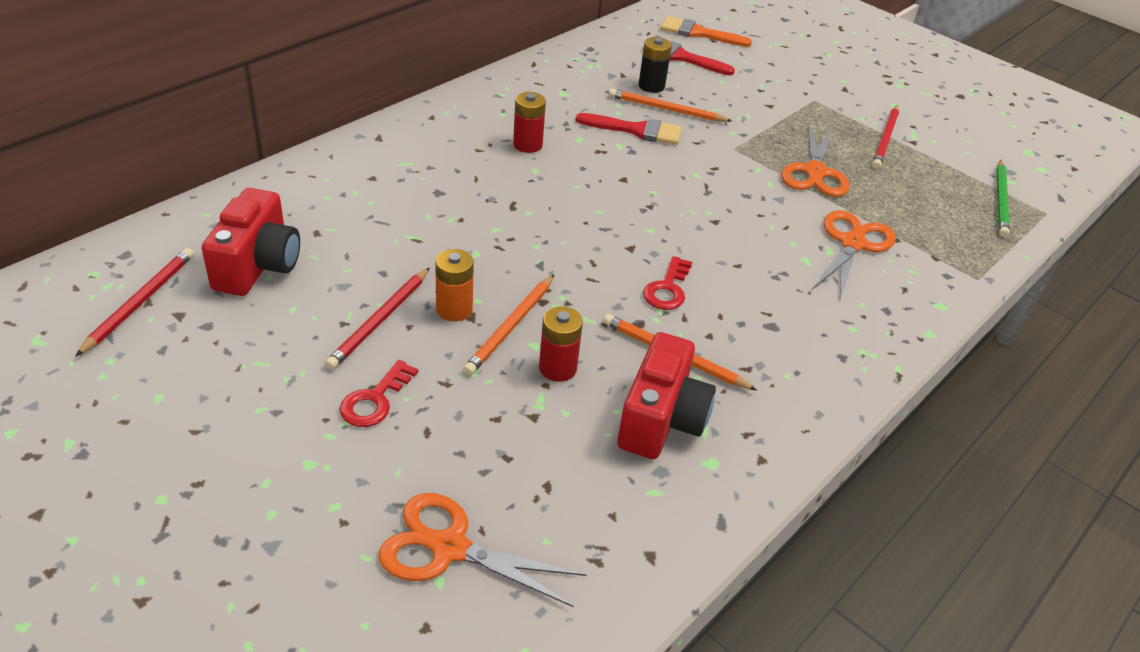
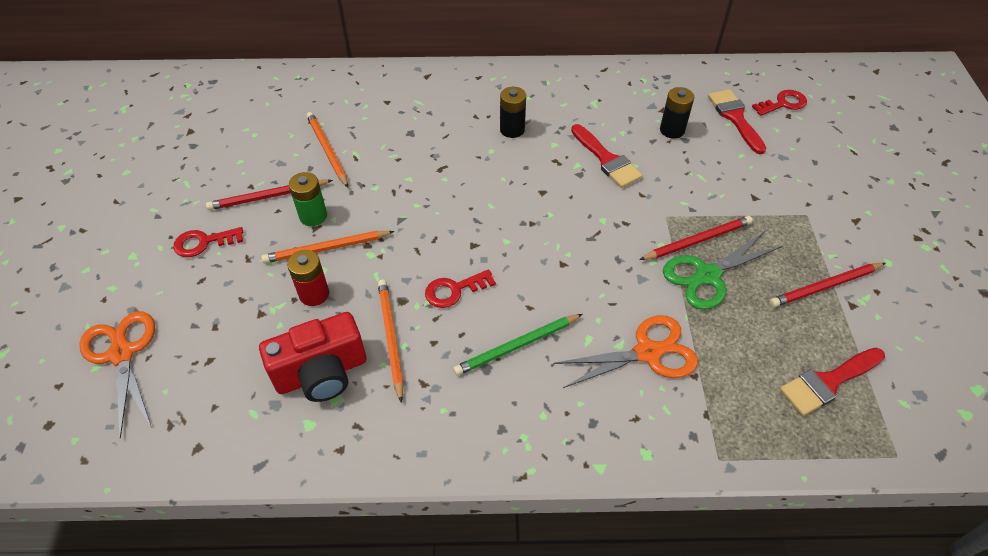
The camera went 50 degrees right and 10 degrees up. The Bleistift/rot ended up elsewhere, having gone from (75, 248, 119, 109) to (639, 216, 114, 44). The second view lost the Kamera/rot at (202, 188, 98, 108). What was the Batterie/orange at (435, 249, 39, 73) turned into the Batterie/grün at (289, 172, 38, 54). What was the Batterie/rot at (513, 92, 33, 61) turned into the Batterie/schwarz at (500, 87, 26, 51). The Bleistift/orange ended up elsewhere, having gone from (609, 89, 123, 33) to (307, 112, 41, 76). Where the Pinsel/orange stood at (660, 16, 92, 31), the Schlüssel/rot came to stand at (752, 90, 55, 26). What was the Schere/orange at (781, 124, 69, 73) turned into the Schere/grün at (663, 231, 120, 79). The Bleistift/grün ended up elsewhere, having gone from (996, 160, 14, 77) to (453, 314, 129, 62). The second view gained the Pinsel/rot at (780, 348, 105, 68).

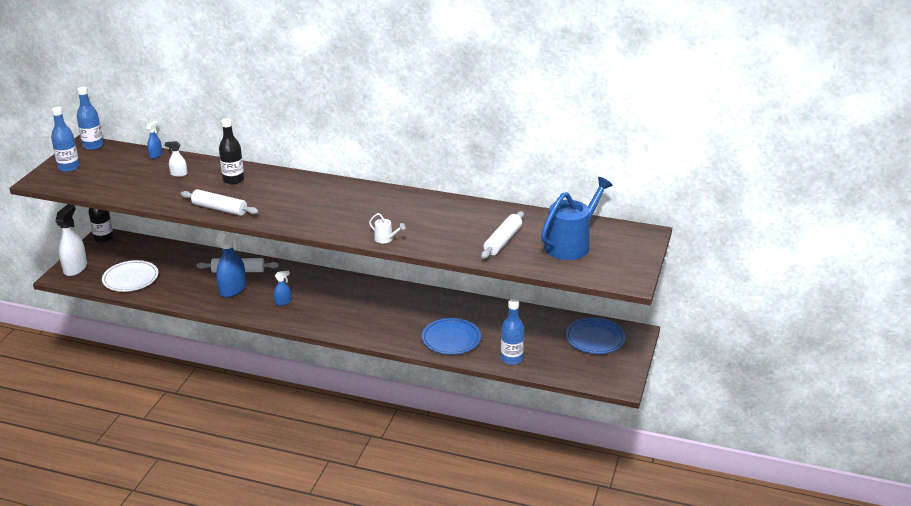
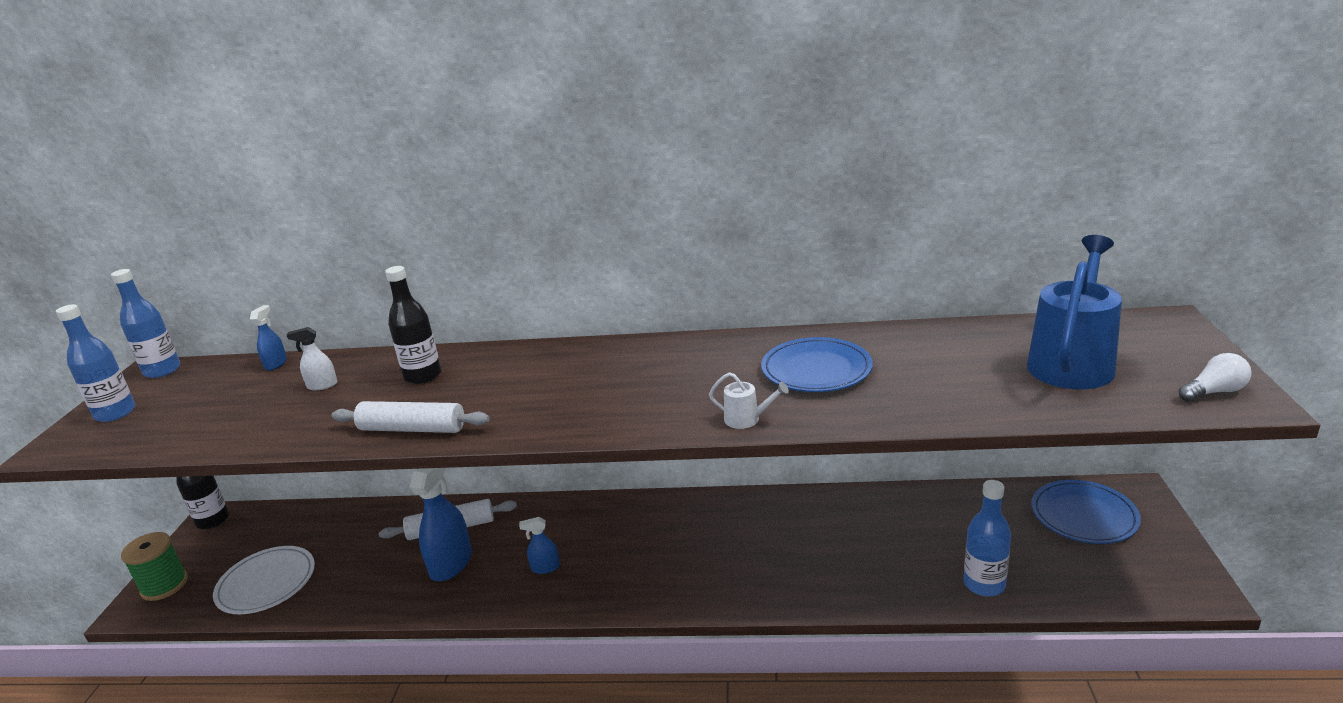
The camera went 10 degrees left and 5 degrees down. Where the Sprühflasche/weiß stood at (55, 204, 32, 72), the Garnrolle/grün came to stand at (121, 532, 67, 69). The Sprühflasche/blau at (274, 270, 17, 36) ended up facing another way, 150 degrees counterclockwise from before. The Teller/blau ended up elsewhere, having gone from (422, 318, 59, 37) to (761, 337, 112, 55). The second view lost the Nudelholz/weiß at (481, 211, 43, 48). The second view gained the Glühbirne/weiß at (1178, 353, 74, 49).

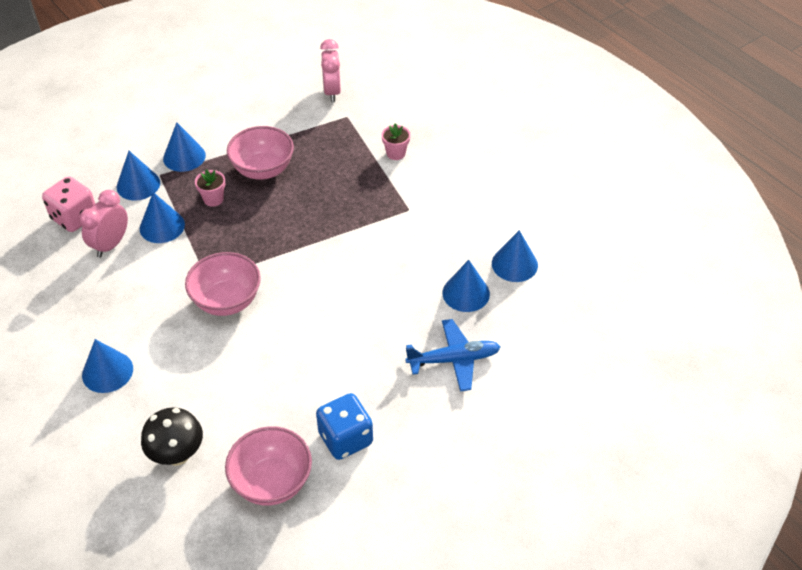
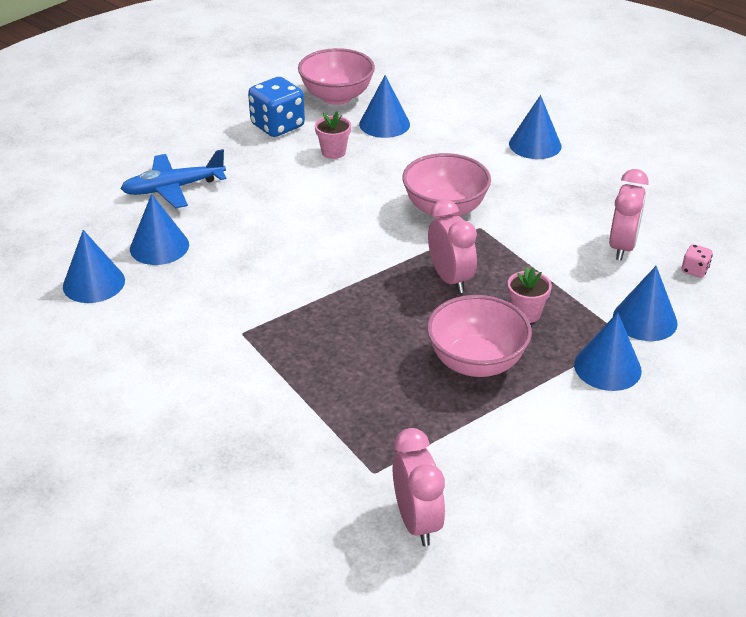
The camera went 170 degrees right and 10 degrees down. The size of the Spielwürfel/rosa at (42, 176, 53, 56) changed by a factor of 0.46. The Kegel/blau ended up elsewhere, having gone from (140, 192, 45, 51) to (359, 75, 51, 63). The second view lost the Pilz/schwarz at (141, 407, 62, 59). The Blumentopf/rosa ended up elsewhere, having gone from (381, 123, 30, 37) to (315, 112, 36, 47). The second view gained the Wecker/rosa at (428, 199, 49, 94).

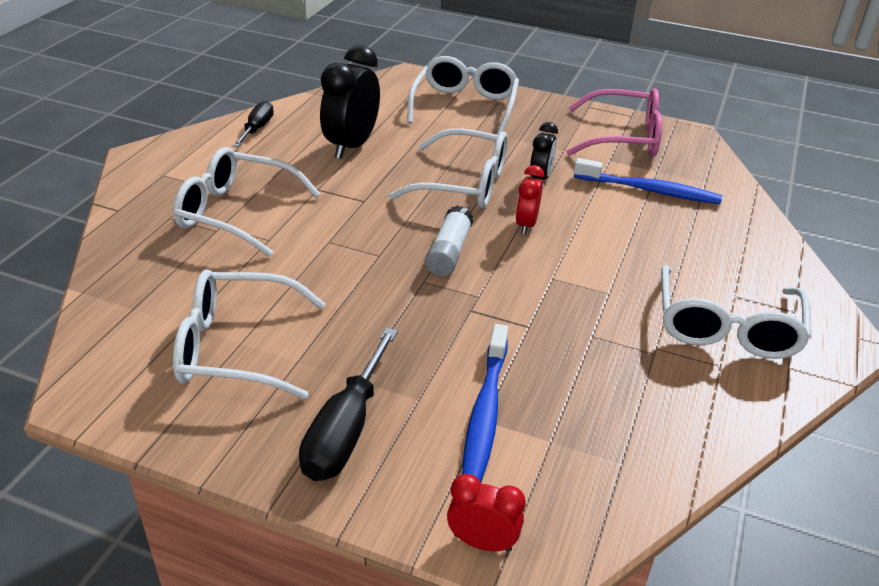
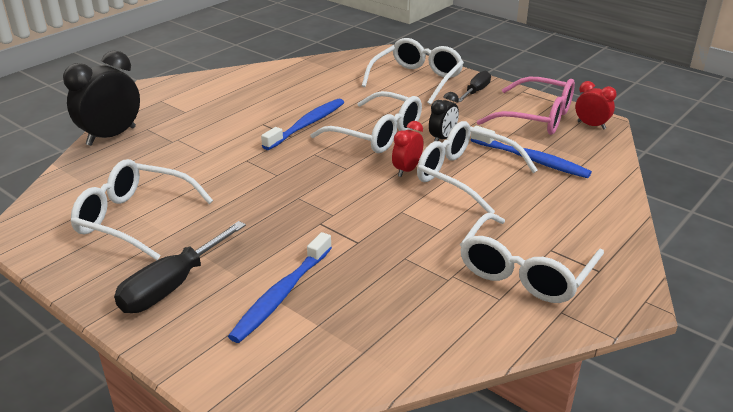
The camera went 20 degrees right and 5 degrees down. The Brille/weiß ended up elsewhere, having gone from (173, 147, 147, 110) to (417, 121, 121, 92). The Schraubenzieher/schwarz ended up elsewhere, having gone from (233, 101, 41, 46) to (459, 71, 32, 31). The Wecker/schwarz ended up elsewhere, having gone from (320, 45, 60, 114) to (63, 51, 77, 95). The second view lost the Klebestift/weiß at (425, 206, 48, 70). The Wecker/rot ended up elsewhere, having gone from (447, 474, 79, 78) to (575, 81, 42, 49). The second view gained the Zahnbürste/blau at (261, 98, 83, 52).

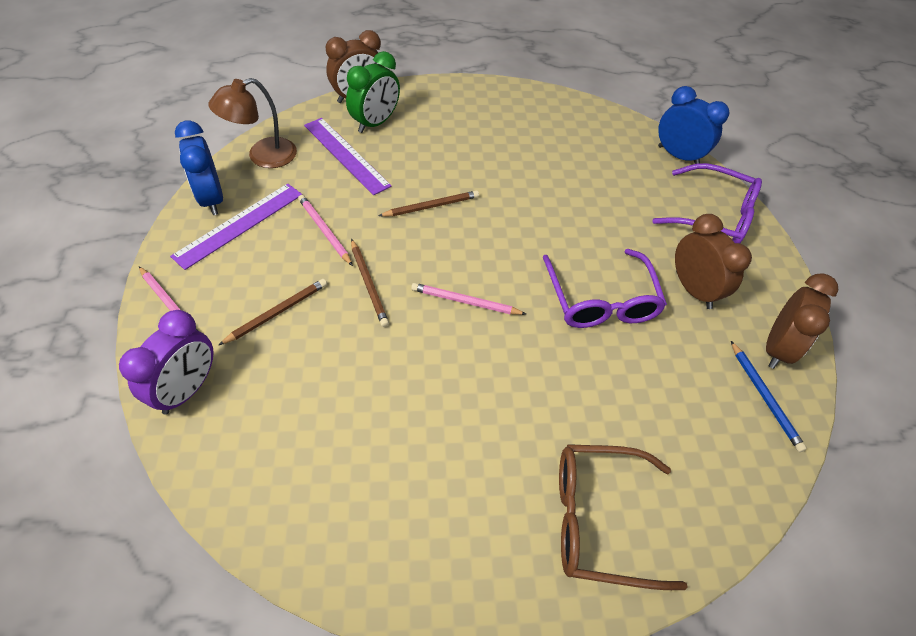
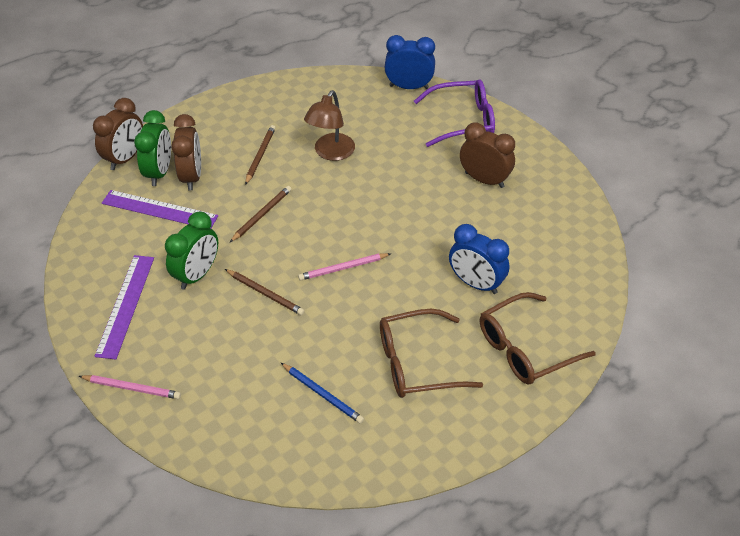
The camera went 30 degrees left and 5 degrees down. The second view lost the Wecker/lila at (119, 310, 95, 105). The Wecker/blau ended up elsewhere, having gone from (175, 121, 48, 94) to (449, 224, 60, 70). The Lampe/braun ended up elsewhere, having gone from (208, 78, 89, 90) to (304, 90, 51, 71). The Bleistift/braun ended up elsewhere, having gone from (219, 279, 108, 66) to (245, 125, 31, 60). Where the Bleistift/rosa stood at (298, 195, 55, 71), the Wecker/grün came to stand at (165, 211, 53, 79). The second view lost the Brille/lila at (543, 249, 124, 79). The Bleistift/blau ended up elsewhere, having gone from (731, 341, 76, 111) to (281, 363, 83, 61). The Wecker/braun ended up elsewhere, having gone from (766, 273, 72, 96) to (171, 114, 30, 77). The second view gained the Brille/braun at (380, 309, 103, 89).

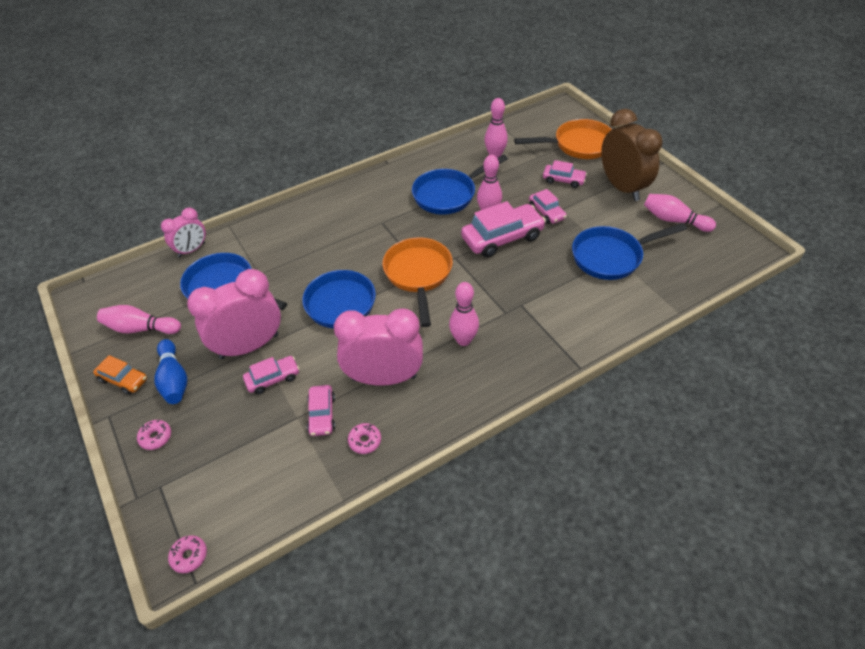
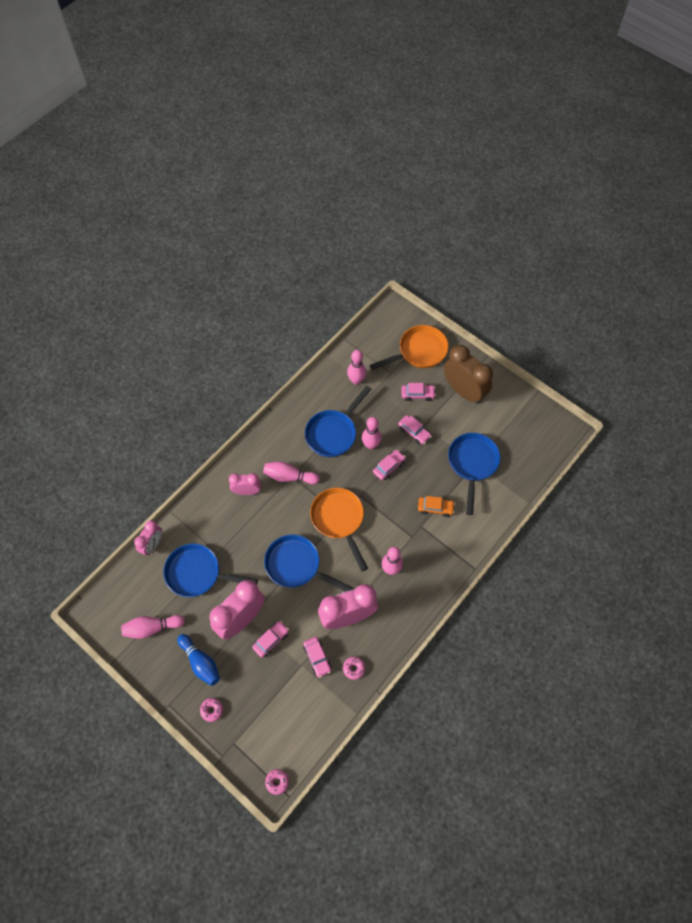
The camera went 20 degrees left and 15 degrees up. The Auto/orange ended up elsewhere, having gone from (93, 355, 54, 40) to (418, 496, 37, 21). The size of the Auto/rosa at (461, 201, 85, 57) changed by a factor of 0.56. The Pfanne/blau at (572, 223, 115, 57) ended up facing another way, 135 degrees clockwise from before. The Bowlingkegel/rosa ended up elsewhere, having gone from (644, 194, 72, 38) to (263, 462, 57, 22). The second view gained the Wecker/rosa at (229, 473, 32, 22).

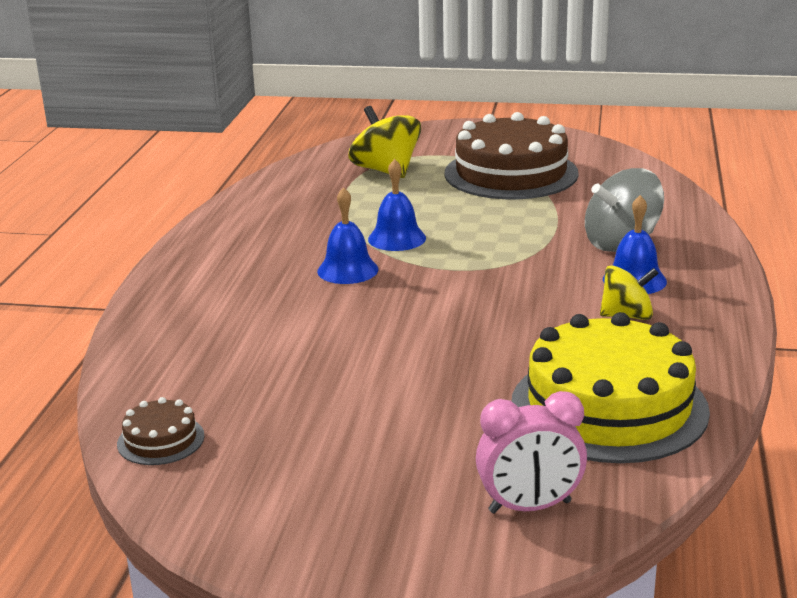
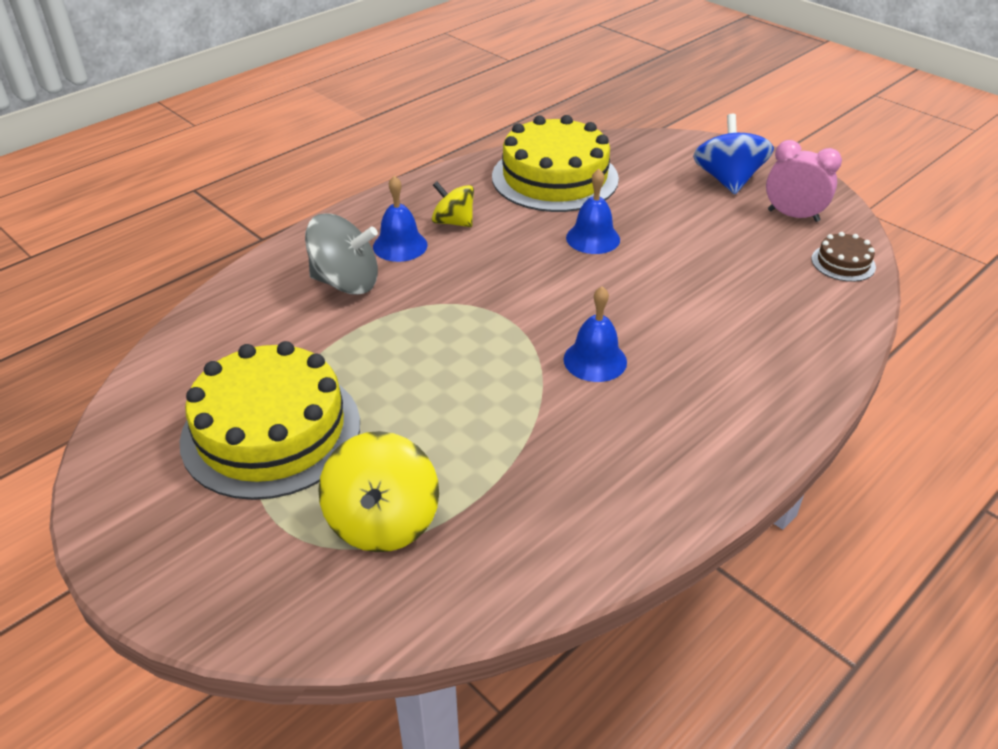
The camera went 145 degrees left and 15 degrees up. The Glocke/blau ended up elsewhere, having gone from (368, 159, 58, 92) to (566, 169, 54, 85). What was the Kuchen/braun at (444, 112, 135, 87) turned into the Kuchen/gelb at (180, 341, 180, 159). The Wecker/rosa ended up elsewhere, having gone from (476, 391, 111, 123) to (766, 140, 76, 82). The second view gained the Kreisel/blau at (693, 114, 81, 80).

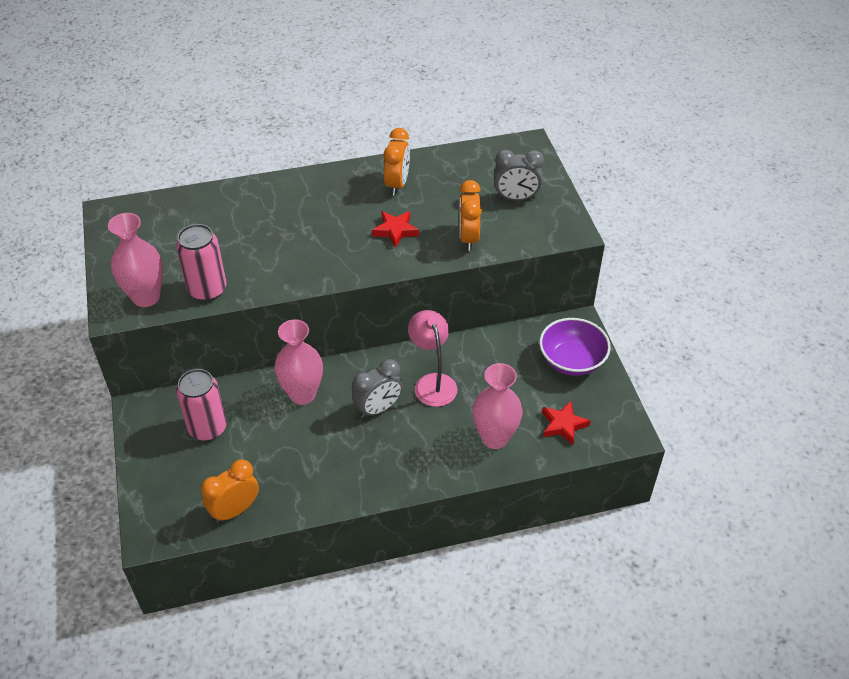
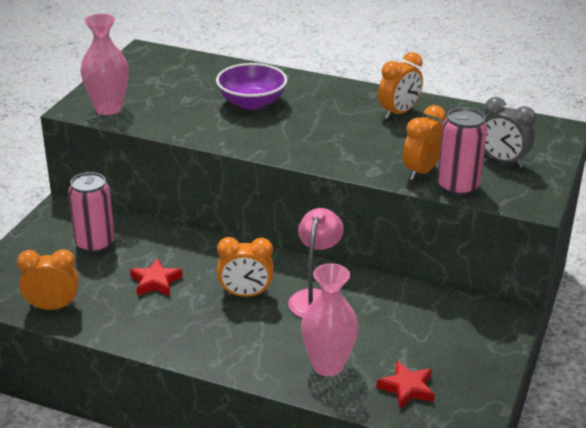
The camera went 35 degrees right and 15 degrees down. The Dose/rosa ended up elsewhere, having gone from (176, 224, 51, 77) to (437, 107, 50, 89). The second view lost the Vase/rosa at (274, 319, 49, 86). What was the Wecker/grau at (352, 359, 51, 59) turned into the Wecker/orange at (217, 237, 57, 60). The Stern/rot ended up elsewhere, having gone from (372, 211, 47, 37) to (130, 258, 53, 38). The Schüssel/lila ended up elsewhere, having gone from (539, 318, 72, 58) to (216, 63, 71, 47).

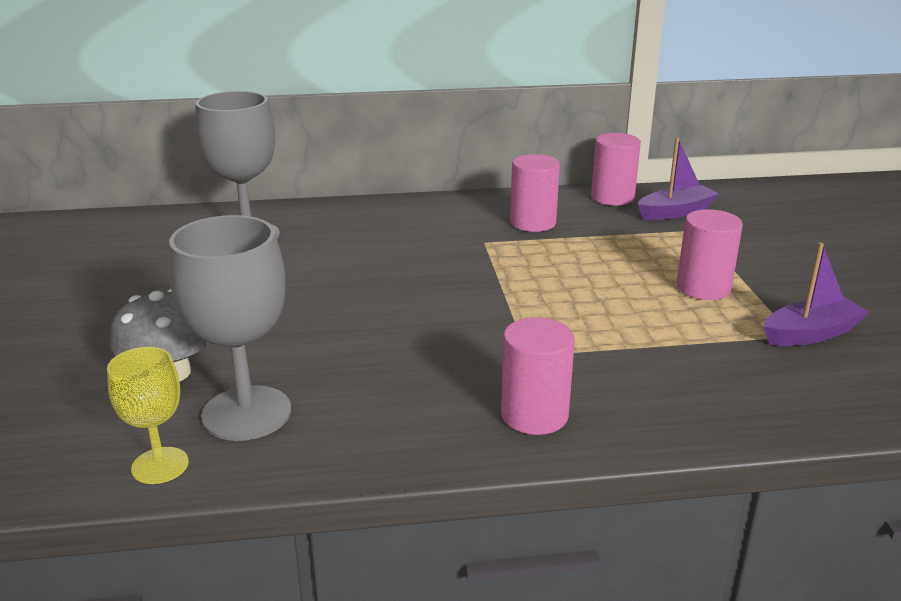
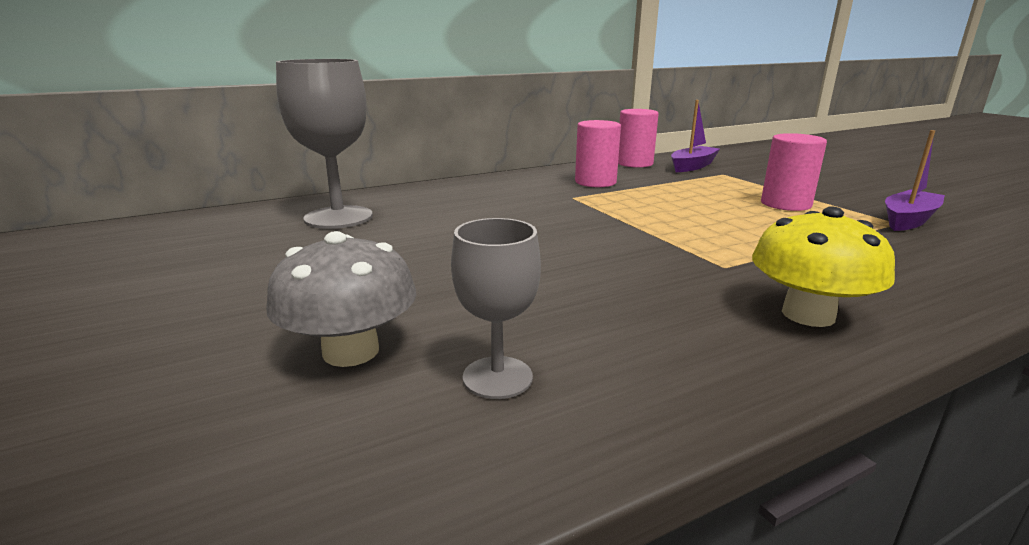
The camera went 20 degrees left and 5 degrees down. The second view lost the Kelch/gelb at (107, 347, 82, 137). The size of the Kelch/grau at (169, 215, 122, 226) changed by a factor of 0.58. Where the Vollzylinder/rosa stood at (501, 317, 74, 118), the Pilz/gelb came to stand at (752, 206, 143, 121).

